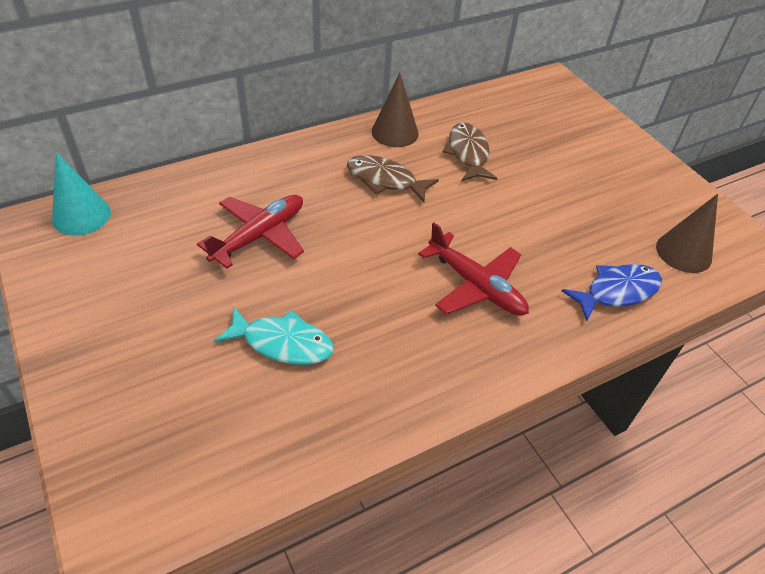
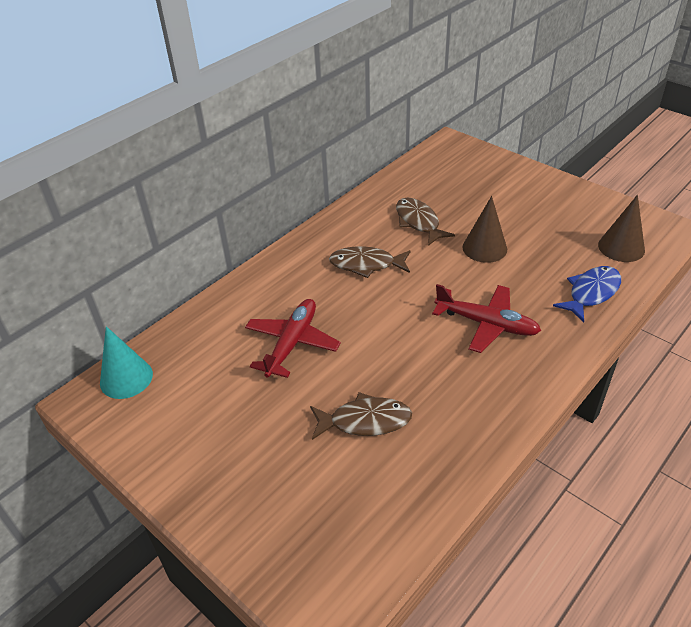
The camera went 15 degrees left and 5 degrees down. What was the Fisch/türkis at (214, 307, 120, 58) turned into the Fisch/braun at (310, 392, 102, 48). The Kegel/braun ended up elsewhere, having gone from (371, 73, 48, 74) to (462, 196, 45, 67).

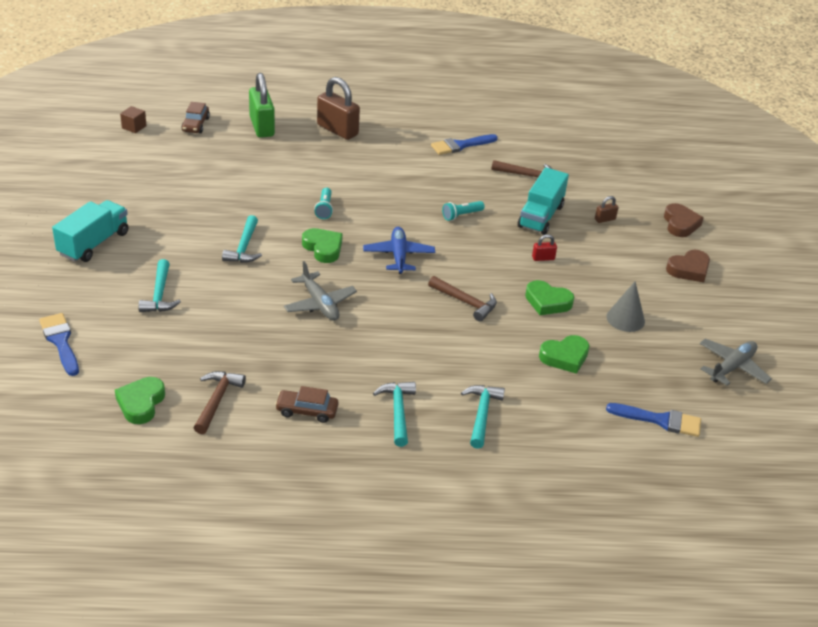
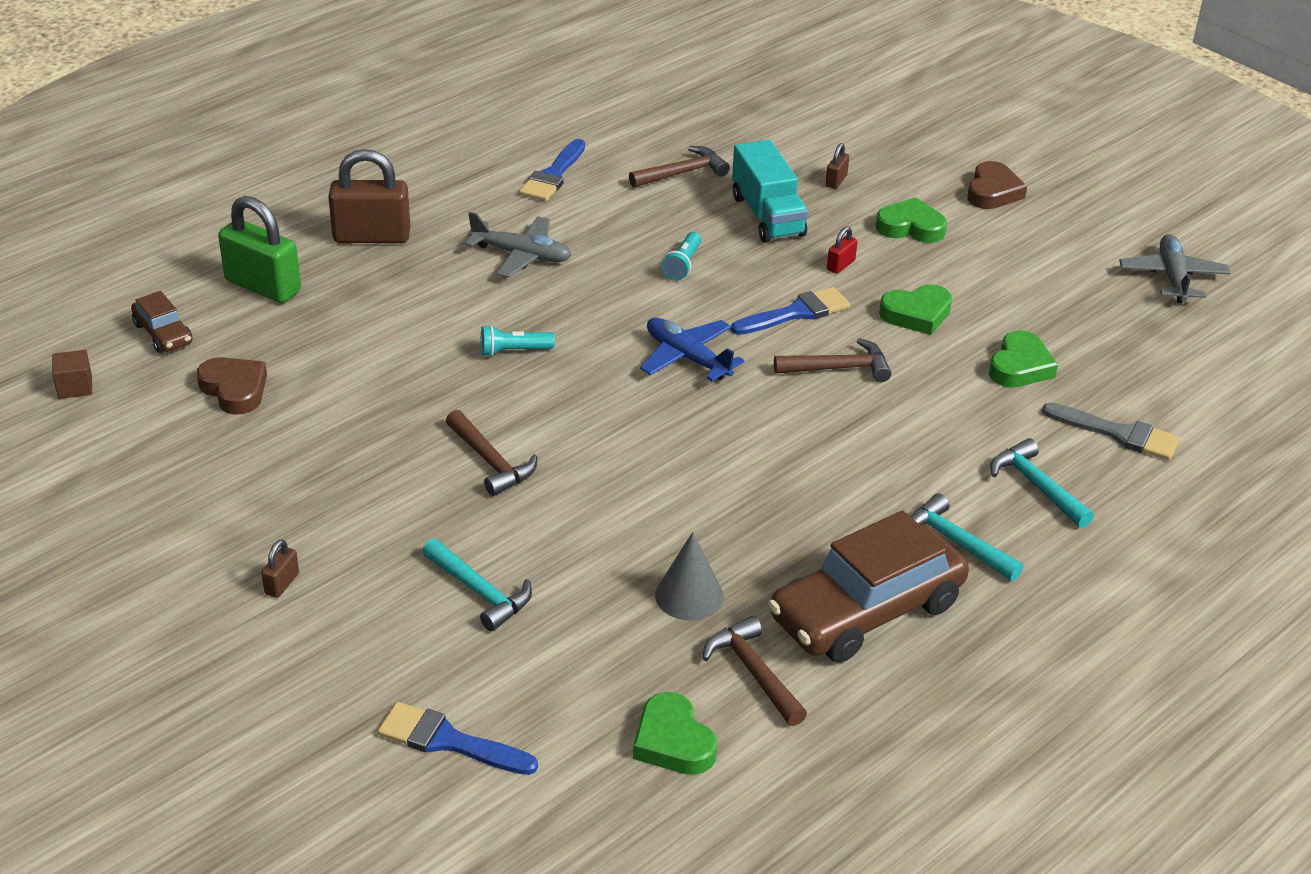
The camera went 40 degrees left and 0 degrees up. Where the Lastwagen/türkis stood at (52, 200, 76, 62), the Vorhängeschloss/braun came to stand at (261, 539, 38, 59). What was the Hammer/türkis at (222, 215, 40, 48) turned into the Hammer/braun at (446, 410, 91, 86). The size of the Auto/braun at (275, 386, 63, 37) changed by a factor of 2.12. The Flugzeug/grau ended up elsewhere, having gone from (284, 261, 73, 60) to (465, 212, 107, 66). The Herz/grün ended up elsewhere, having gone from (302, 228, 41, 35) to (876, 197, 71, 46). The Taschenlampe/türkis at (314, 188, 19, 31) ended up facing another way, 120 degrees clockwise from before. The Kegel/grau ended up elsewhere, having gone from (606, 281, 39, 51) to (655, 532, 69, 88). The Pinsel/blau ended up elsewhere, having gone from (606, 403, 95, 34) to (731, 287, 119, 48). The Herz/braun ended up elsewhere, having gone from (664, 203, 40, 34) to (197, 357, 70, 58). The second view gained the Pinsel/grau at (1042, 403, 138, 57).

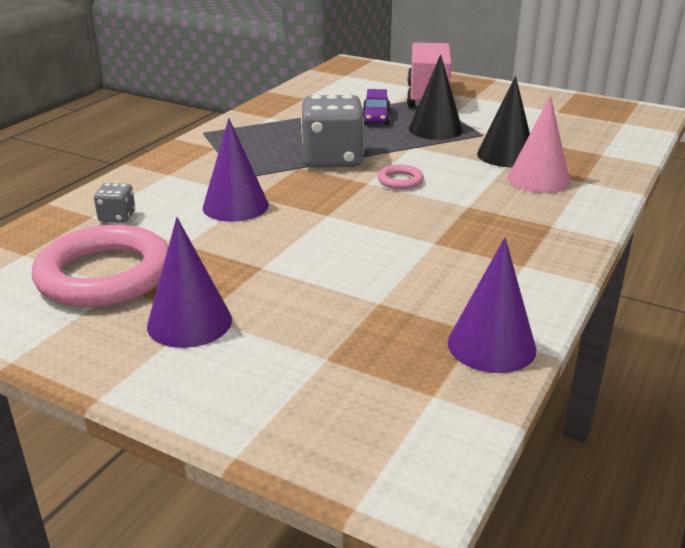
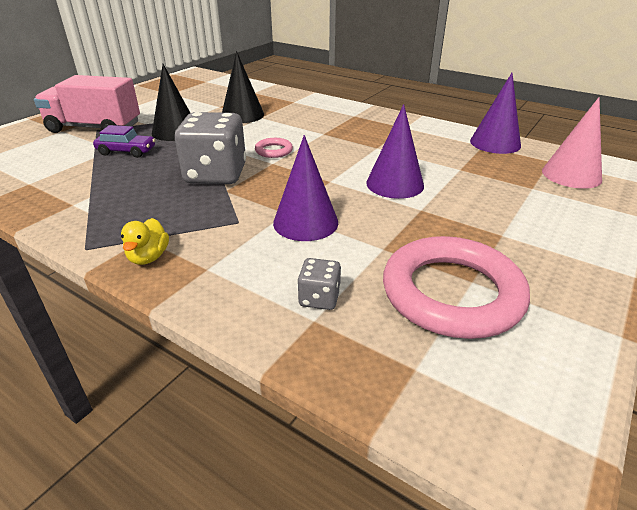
The camera went 85 degrees left and 5 degrees up. The Kegel/lila ended up elsewhere, having gone from (147, 217, 85, 131) to (366, 104, 58, 95). The Kegel/rosa ended up elsewhere, having gone from (508, 96, 62, 97) to (542, 97, 60, 92). The second view gained the Ente/gelb at (121, 218, 48, 47).

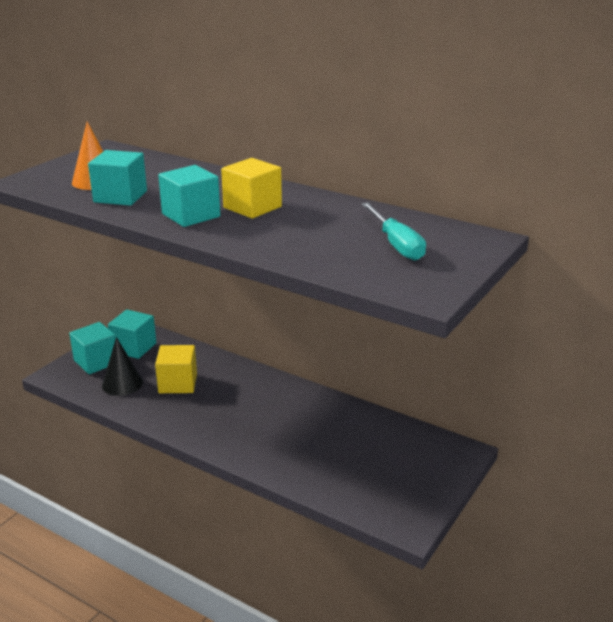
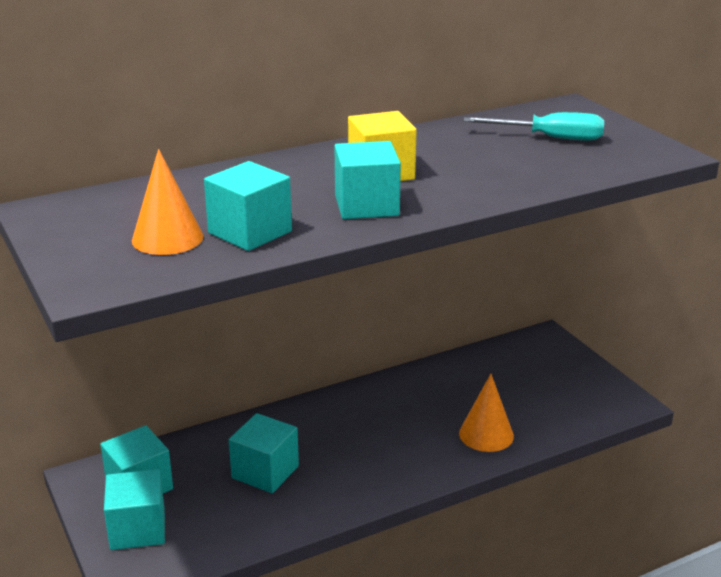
The camera went 60 degrees left and 0 degrees up. The second view lost the Kegel/schwarz at (102, 337, 41, 59). What was the Kubus/gelb at (155, 345, 42, 48) turned into the Kubus/türkis at (229, 413, 70, 80). The second view gained the Kegel/orange at (459, 374, 55, 78).

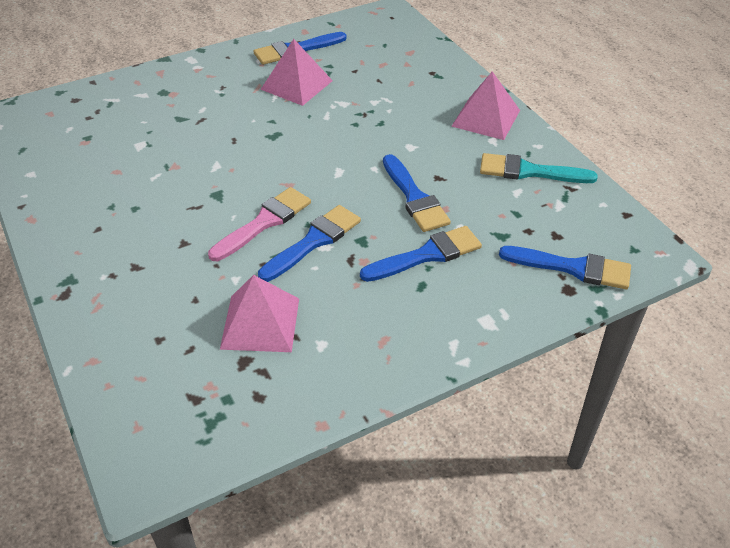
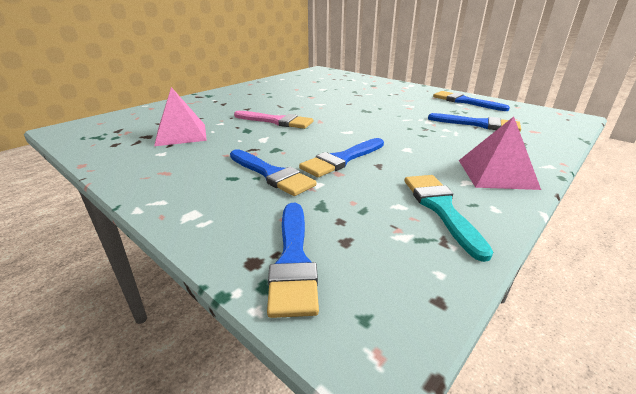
The camera went 70 degrees right and 15 degrees down. The Pinsel/blau ended up elsewhere, having gone from (258, 205, 103, 77) to (428, 113, 93, 18). The second view lost the Pyramide/rosa at (260, 39, 73, 67).

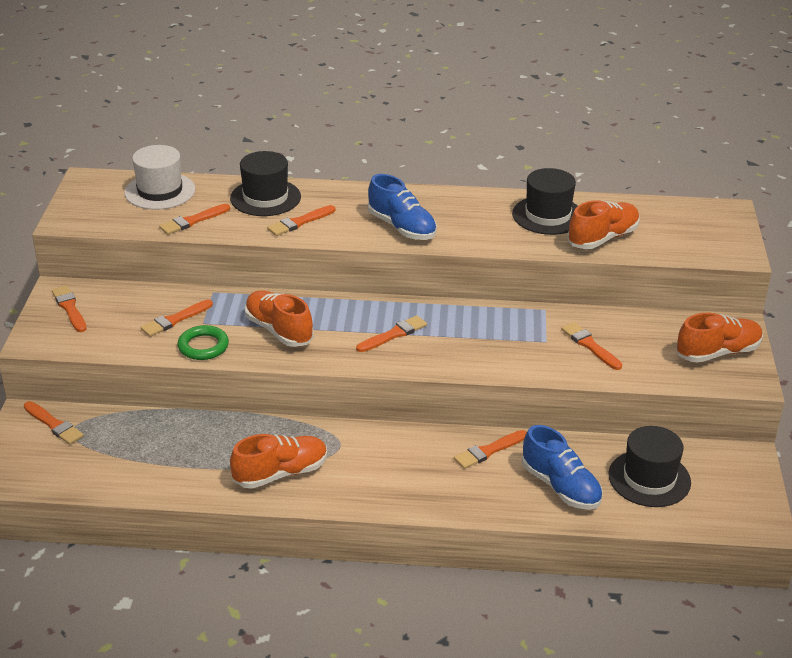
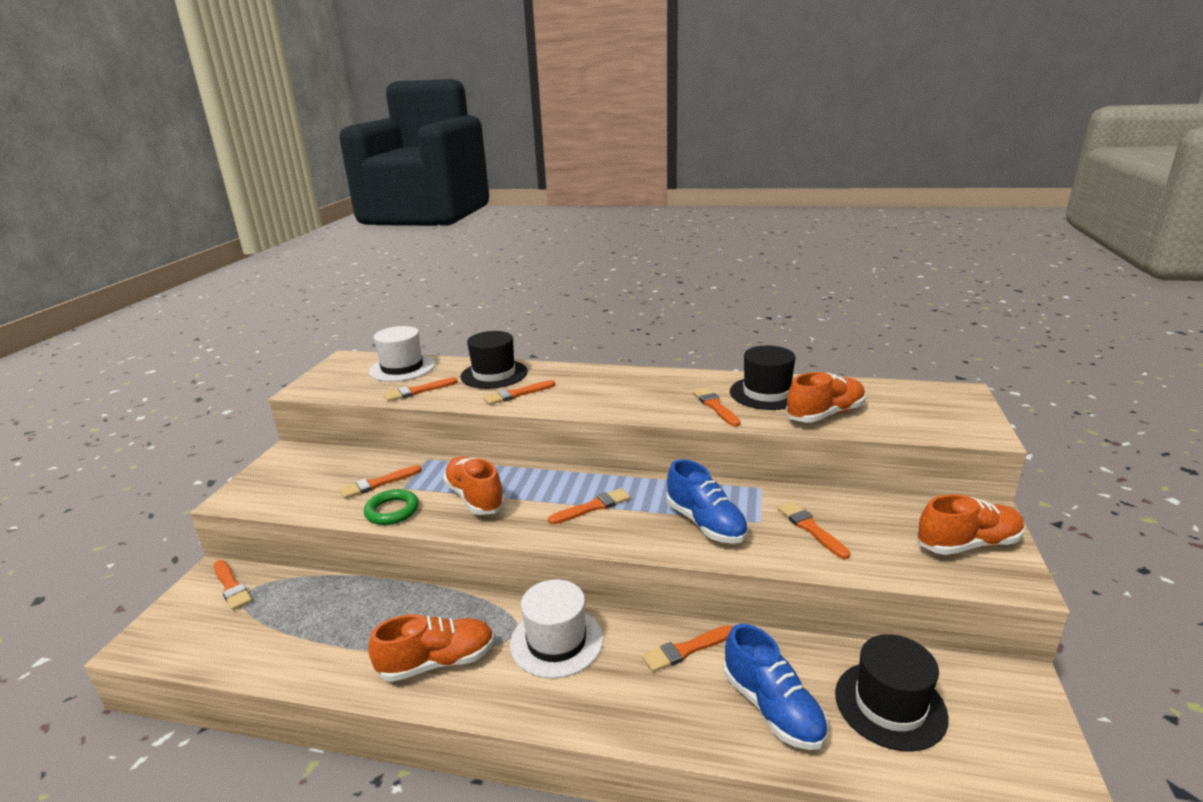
The camera went 10 degrees right and 10 degrees down. The Pinsel/orange ended up elsewhere, having gone from (52, 285, 35, 47) to (693, 388, 47, 39). The Schuh/blau ended up elsewhere, having gone from (368, 174, 69, 66) to (666, 459, 82, 85). The second view gained the Hut/weiß at (510, 579, 93, 99).

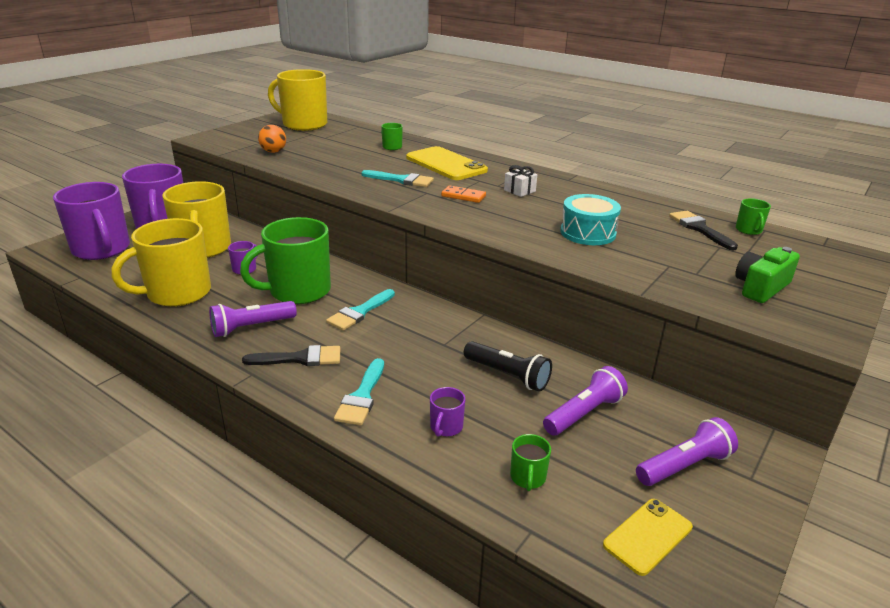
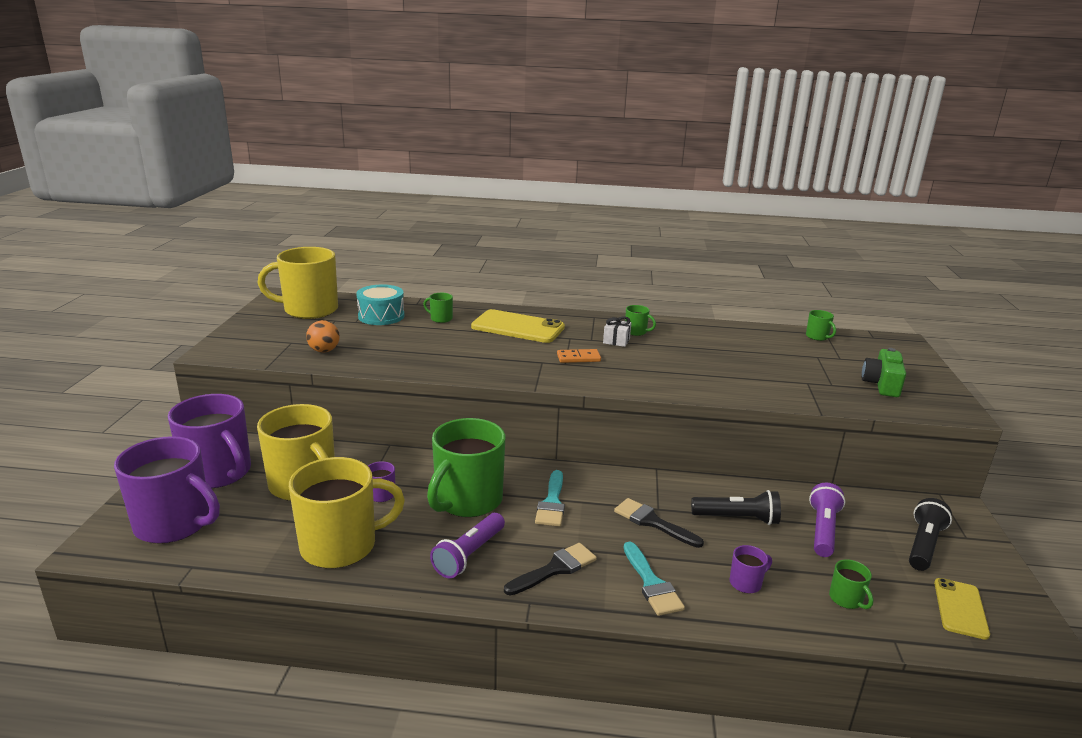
The camera went 30 degrees left and 5 degrees down. The Tasse/gelb at (111, 218, 100, 89) ended up facing another way, 135 degrees counterclockwise from before. The second view lost the Pinsel/türkis at (361, 170, 73, 17). The Tasse/lila at (430, 387, 35, 50) ended up facing another way, 105 degrees counterclockwise from before. The Trommel/türkis ended up elsewhere, having gone from (560, 194, 61, 51) to (356, 284, 49, 41). What was the Taschenlampe/lila at (636, 417, 102, 69) turned into the Taschenlampe/schwarz at (909, 498, 43, 73). The Pinsel/schwarz ended up elsewhere, having gone from (669, 211, 69, 39) to (614, 498, 90, 50). The second view gained the Tasse/grün at (625, 305, 31, 31).

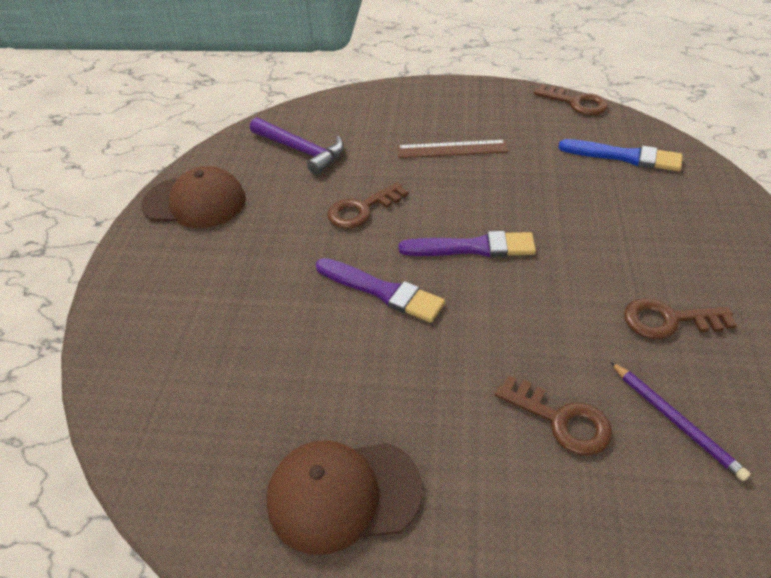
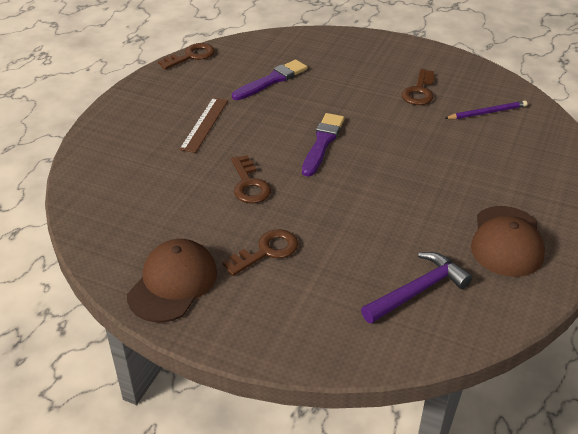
The camera went 75 degrees left and 5 degrees down. The Hammer/lila ended up elsewhere, having gone from (250, 117, 94, 58) to (361, 252, 111, 72). The Pinsel/lila ended up elsewhere, having gone from (316, 258, 129, 65) to (232, 59, 75, 41). The Schlüssel/braun ended up elsewhere, having gone from (495, 376, 117, 80) to (223, 229, 75, 47). The second view lost the Pinsel/blau at (558, 139, 125, 32).

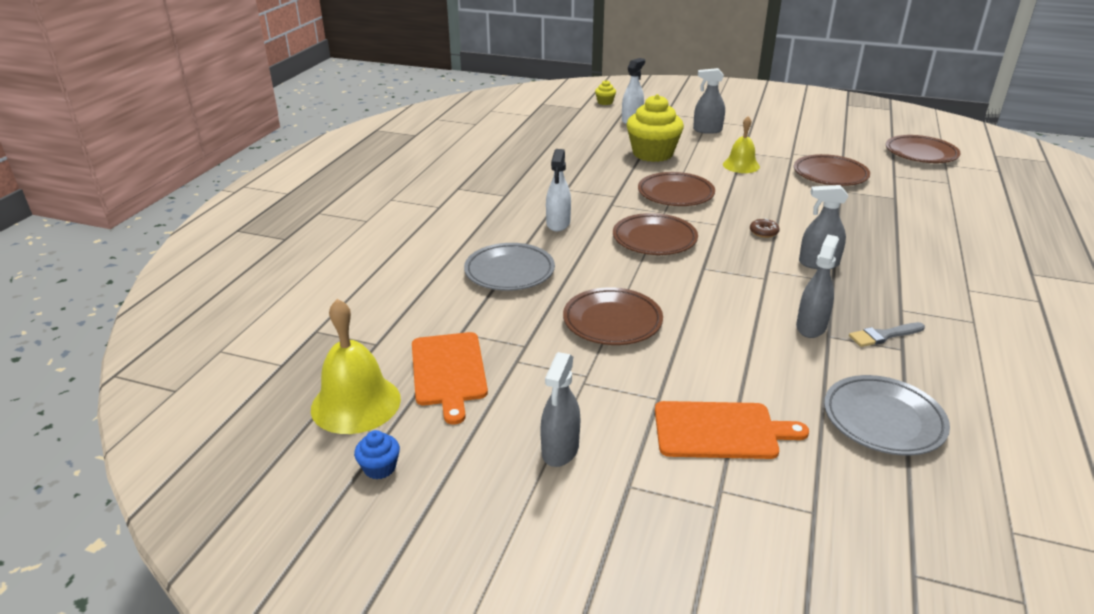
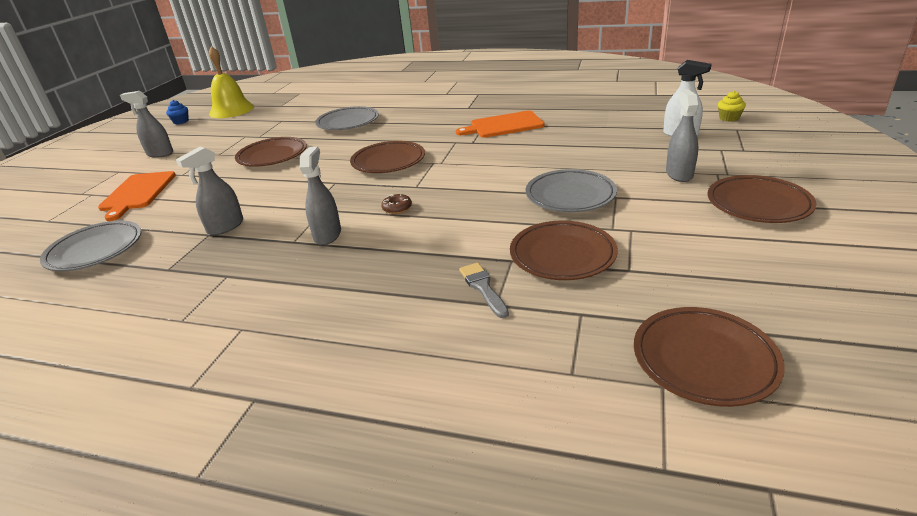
The camera went 90 degrees right and 0 degrees up. The Schneidebrett/orange ended up elsewhere, having gone from (412, 332, 76, 92) to (456, 111, 89, 27). The second view lost the Sprühflasche/weiß at (546, 149, 25, 82). The second view lost the Muffin/gelb at (627, 94, 57, 68). The Teller/braun ended up elsewhere, having gone from (638, 172, 77, 34) to (707, 175, 109, 48). Where the Glocke/gelb stood at (723, 116, 37, 57), the Teller/grau came to stand at (526, 169, 91, 43). The Sprühflasche/grau at (796, 235, 43, 103) ended up facing another way, 105 degrees clockwise from before. The Pinsel/grau ended up elsewhere, having gone from (849, 322, 76, 25) to (459, 263, 50, 55).

